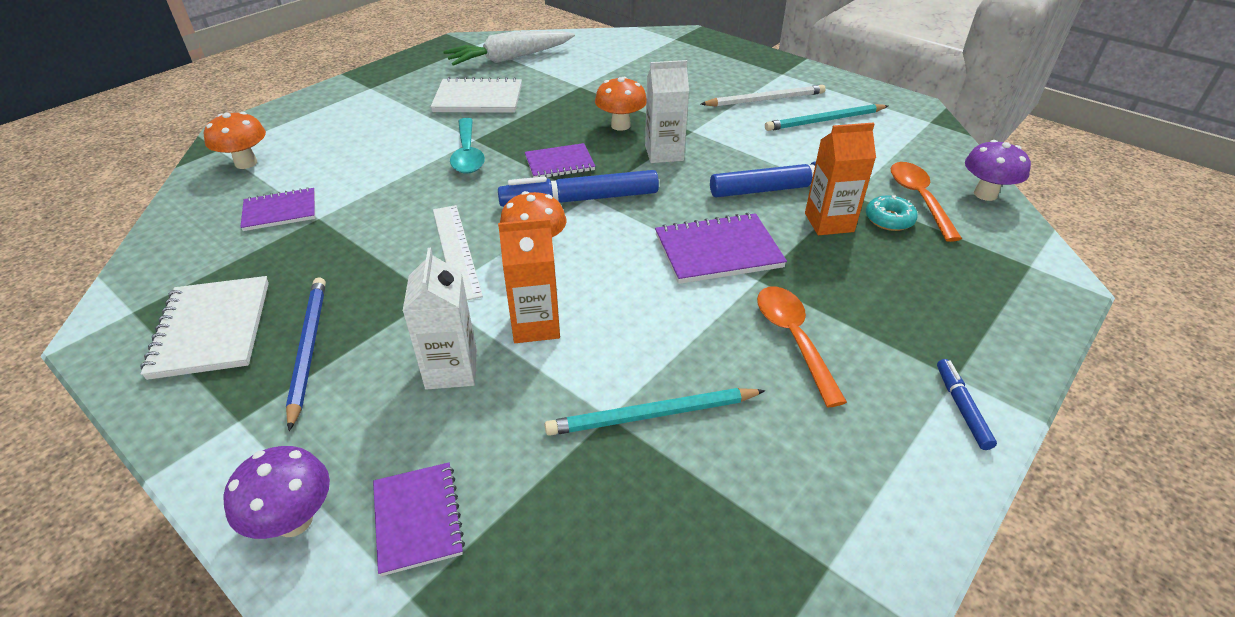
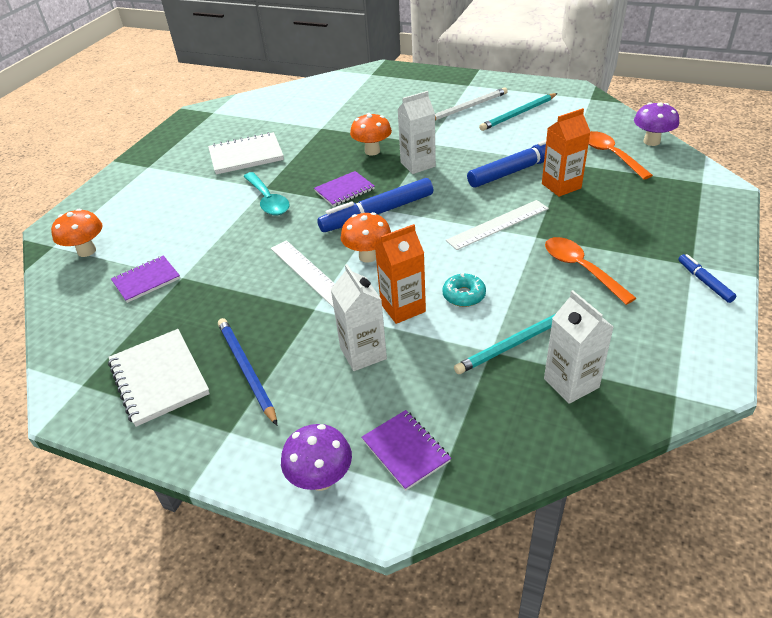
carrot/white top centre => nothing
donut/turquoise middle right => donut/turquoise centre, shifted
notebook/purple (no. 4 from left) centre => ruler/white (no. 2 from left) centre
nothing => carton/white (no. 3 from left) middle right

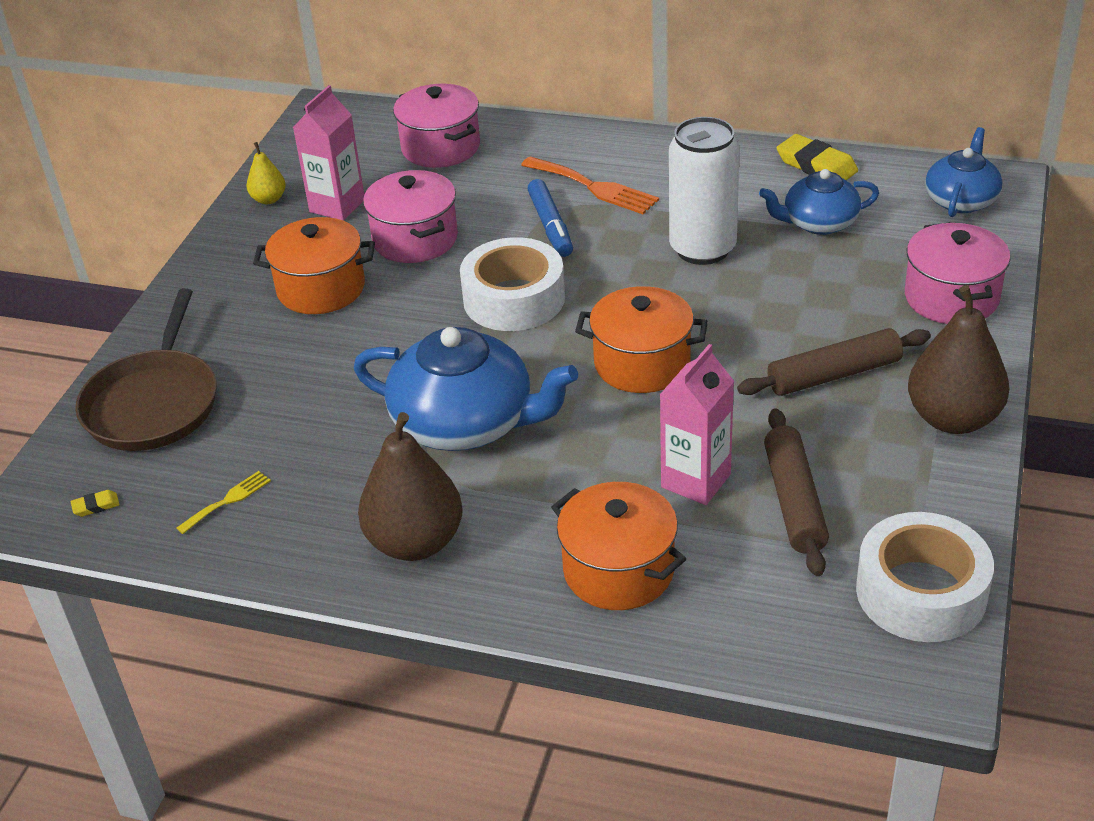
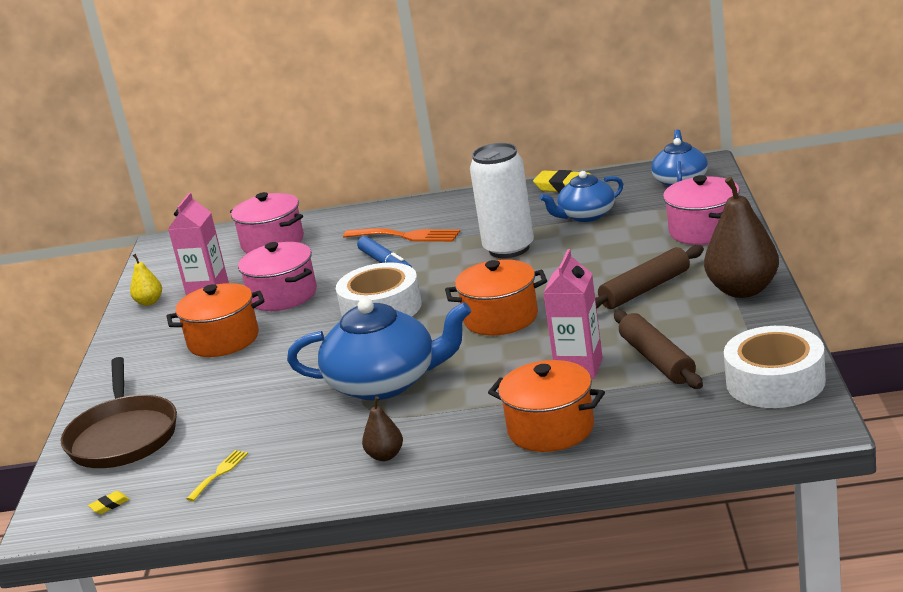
pear/brown (no. 1 from left) centre => pear/brown (no. 1 from left) bottom centre, x0.49

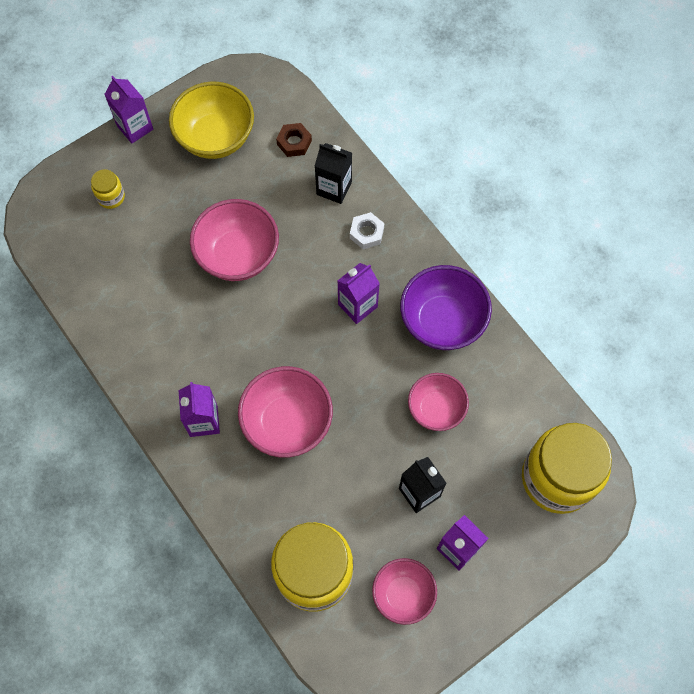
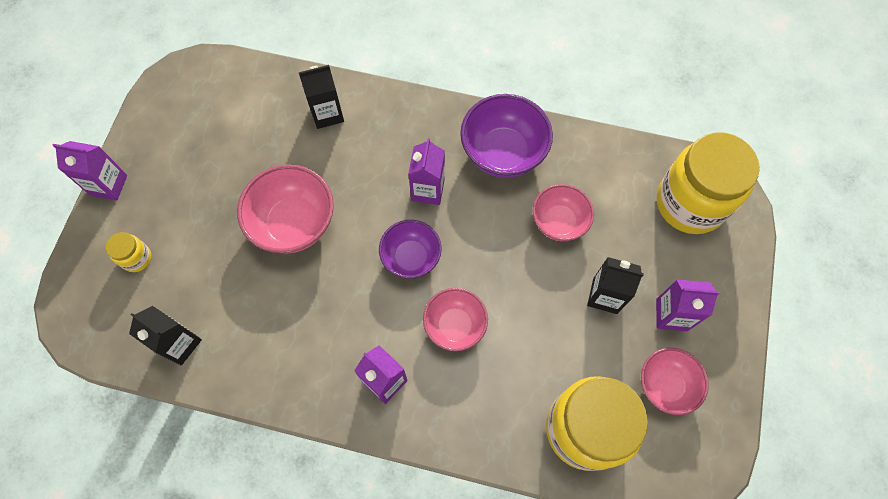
bowl/yellow top left => nothing
nut/brown top centre => nothing
nut/white top centre => nothing
bowl/pink (no. 2 from left) centre, x0.65
nothing => bowl/purple (no. 1 from left) centre
nothing => carton/black (no. 1 from left) bottom left

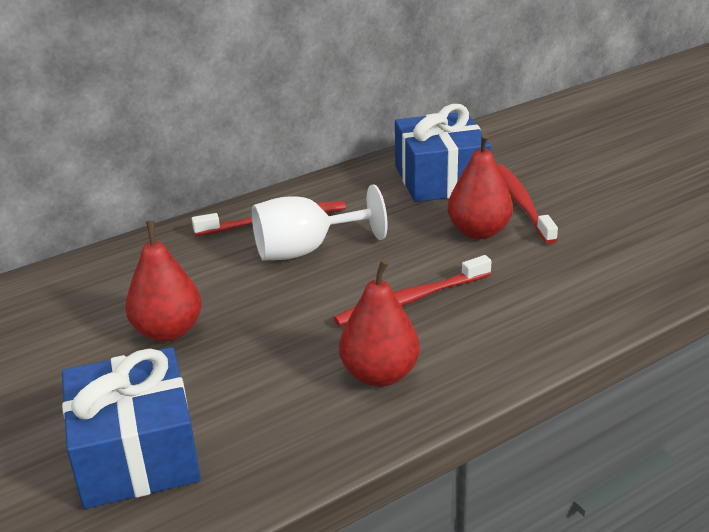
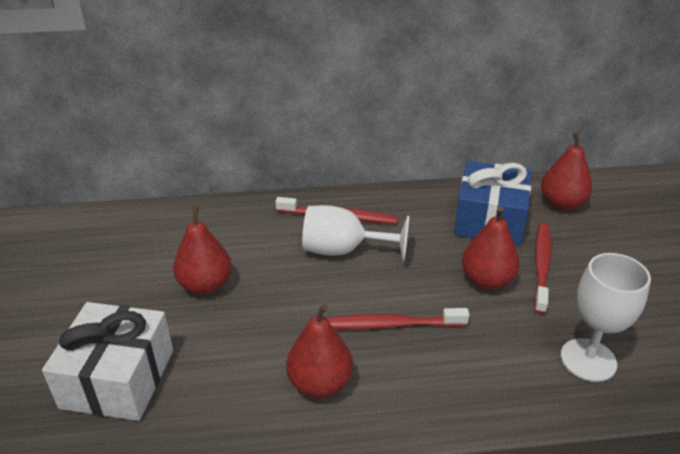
gift/blue (no. 1 from left) bottom left => gift/white bottom left
nothing => pear/red (no. 4 from left) middle right
nothing => goblet/white (no. 2 from left) bottom right

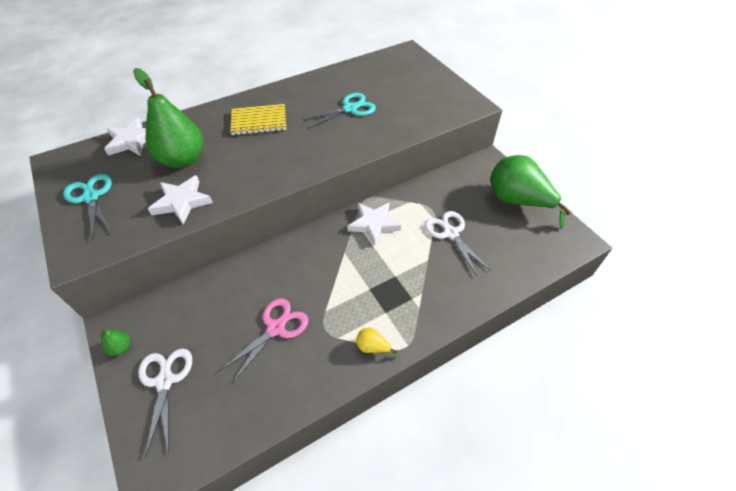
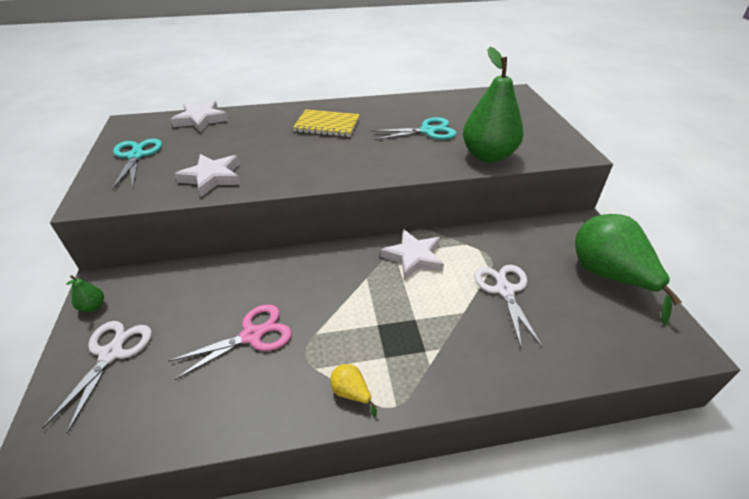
pear/green (no. 2 from left) top left => pear/green (no. 2 from left) top centre, shifted

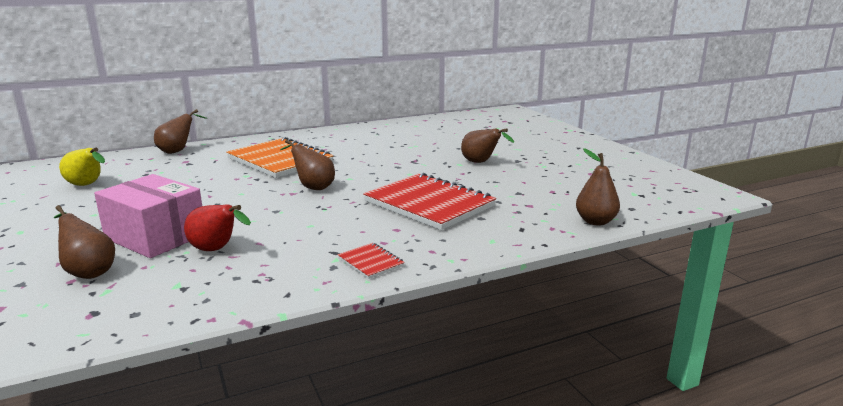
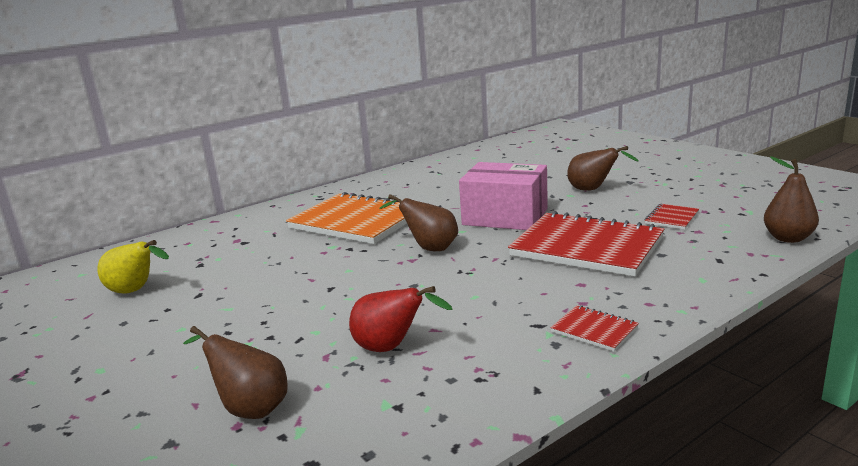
pear/brown (no. 2 from left) top left => nothing
box/pink middle left => box/pink centre, shifted
nothing => notebook/red (no. 3 from left) middle right

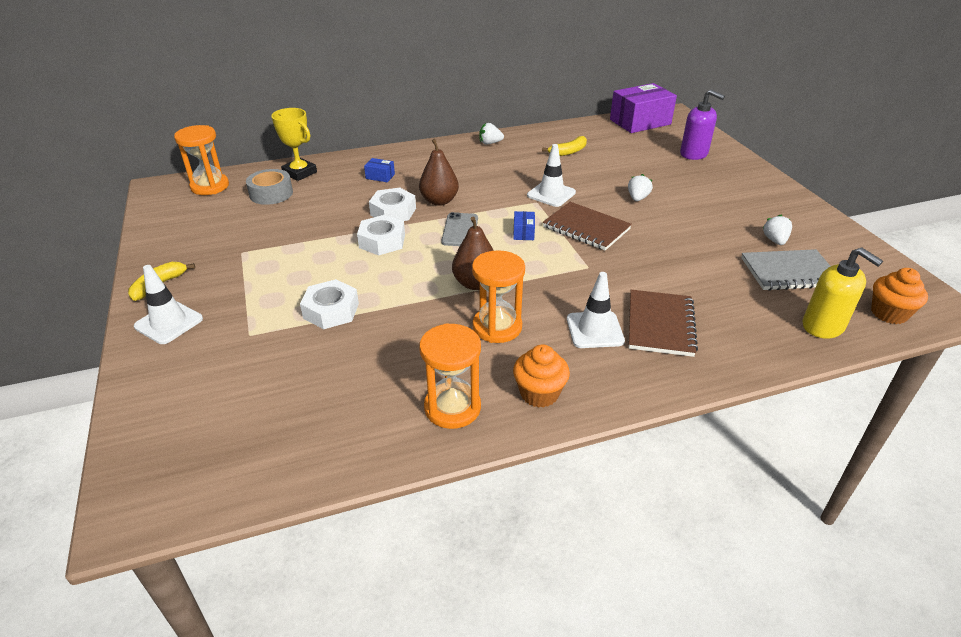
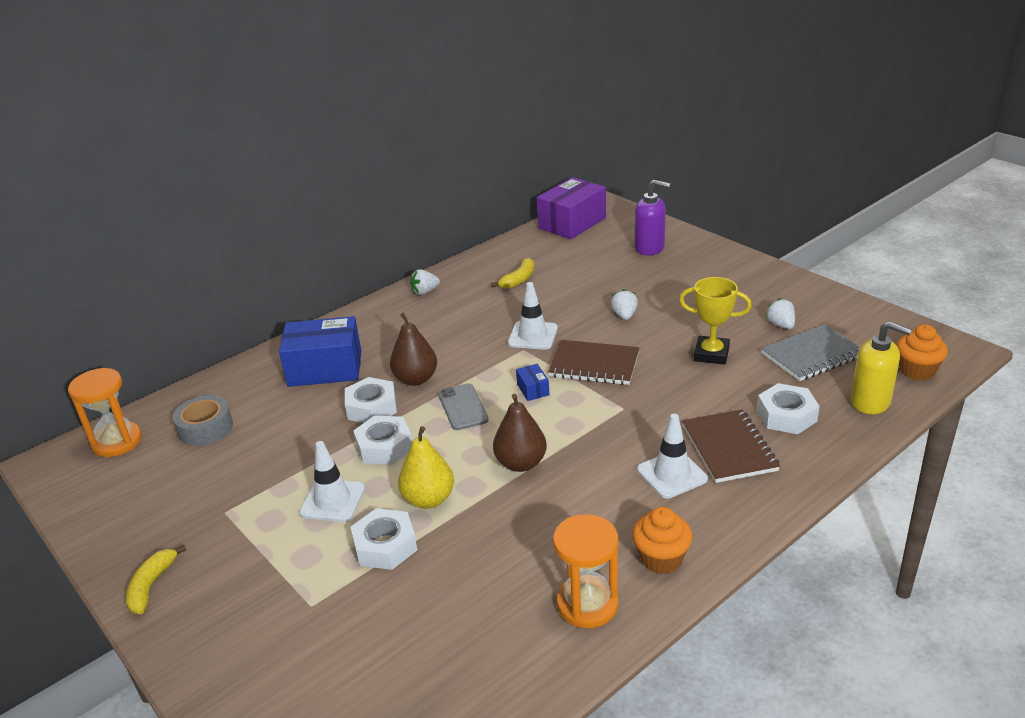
trophy/yellow top left => trophy/yellow middle right, shifted
box/blue (no. 1 from left) top centre => box/blue (no. 1 from left) middle left, x2.36
hourglass/orange (no. 3 from left) centre => nothing
traffic cone/white (no. 1 from left) middle left => traffic cone/white (no. 1 from left) bottom left, shifted
nothing => nut/white (no. 4 from left) middle right
nothing => pear/yellow centre

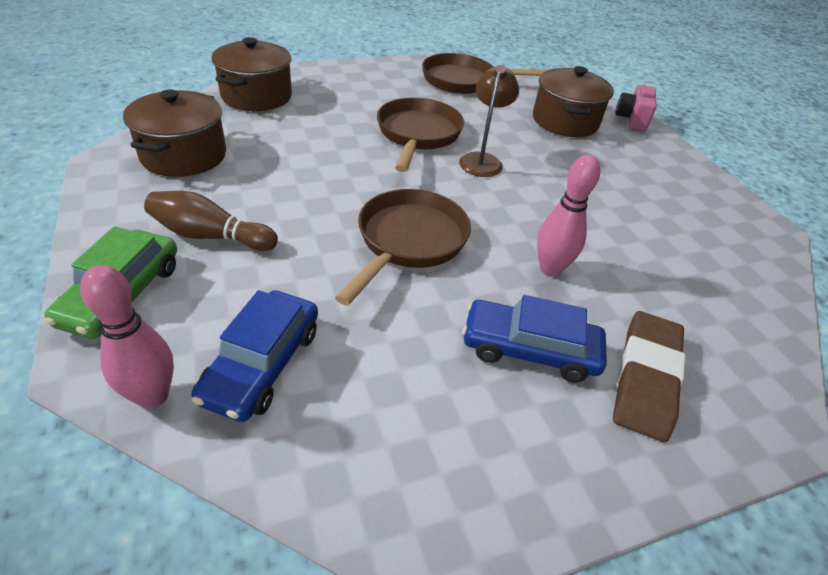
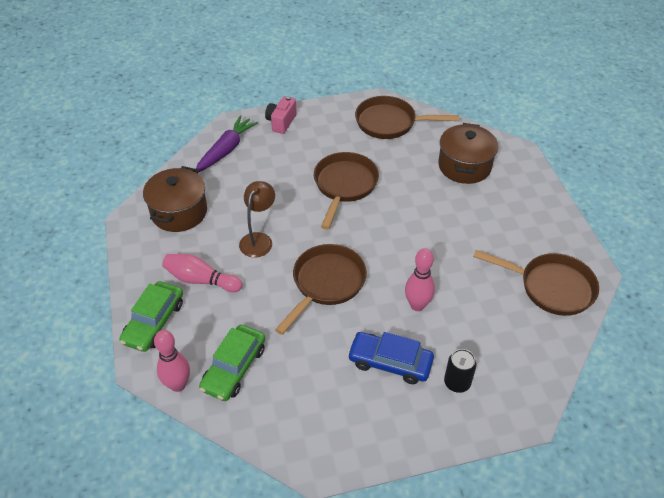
pot/brown (no. 2 from left) top left => carrot/purple top centre
lamp/brown top centre => lamp/brown centre, shifted
camera/pink top right => camera/pink top centre, shifted
bowling pin/brown middle left => bowling pin/pink (no. 2 from left) middle left
car/blue (no. 1 from left) middle left => car/green (no. 2 from left) bottom centre
eraser/brown middle right => can/black bottom right
nothing => pan/brown (no. 4 from left) middle right

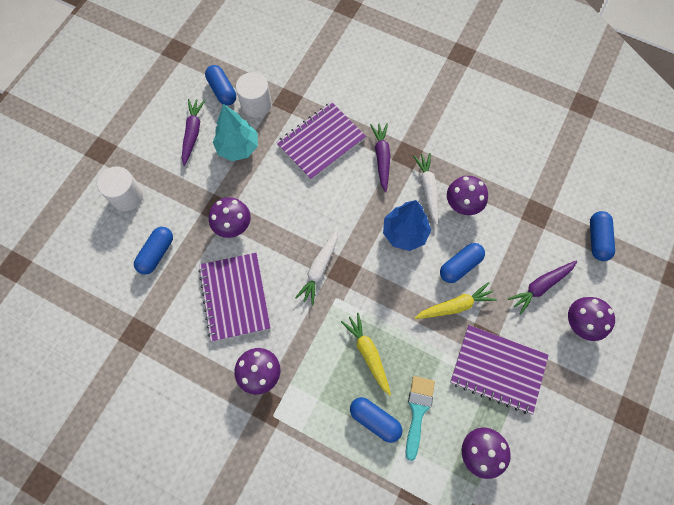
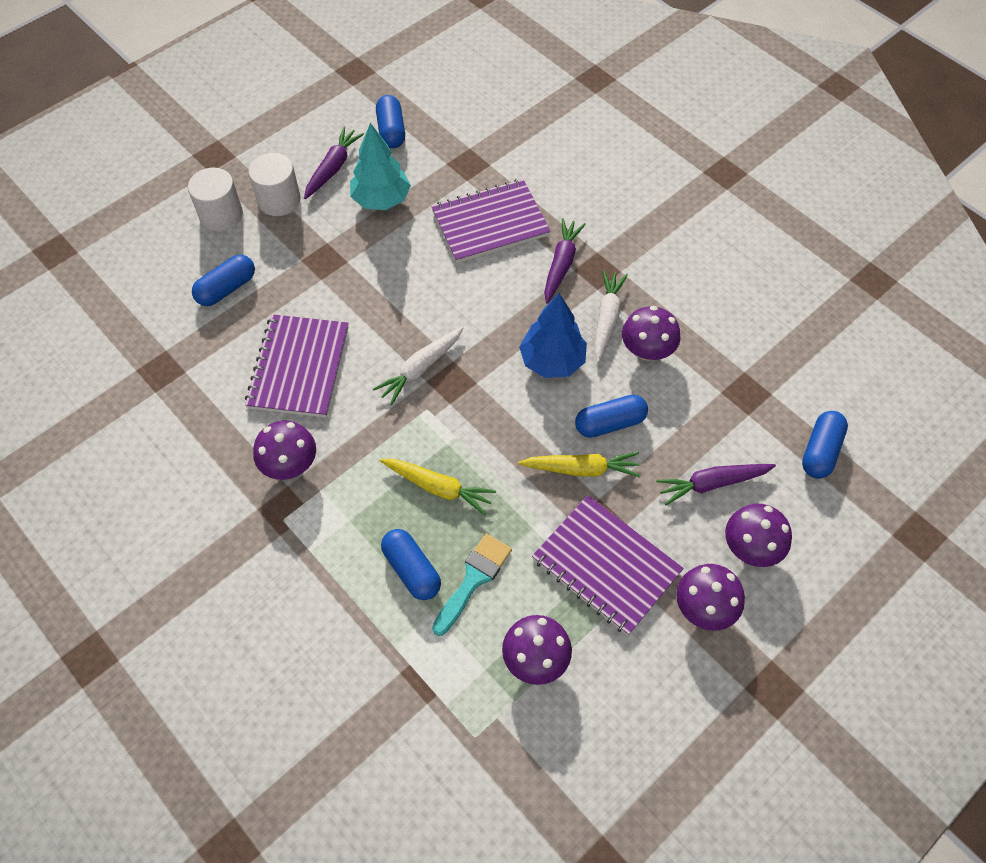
cylinder/white (no. 2 from left) top centre => cylinder/white (no. 2 from left) top left, shifted
mushroom/purple (no. 1 from left in the first image) centre => mushroom/purple (no. 4 from left) bottom right, shifted
carrot/yellow (no. 1 from left) bottom centre => carrot/yellow (no. 1 from left) centre, 120 degrees clockwise

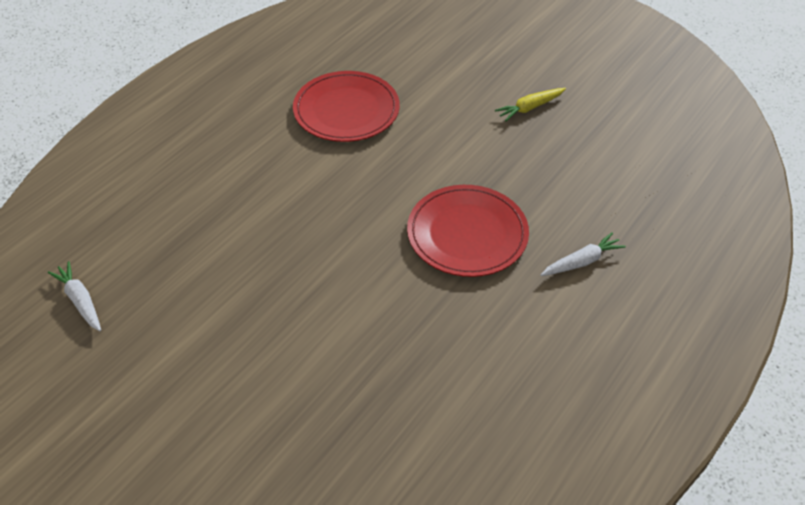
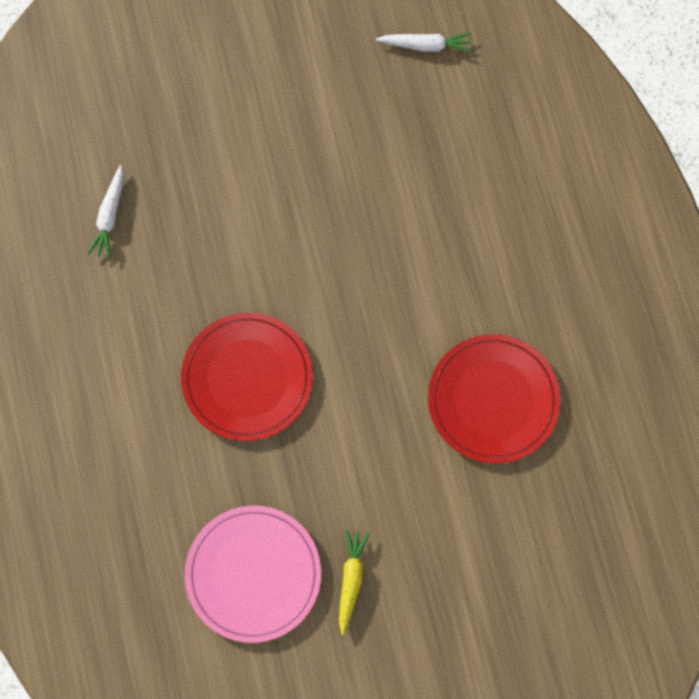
carrot/white (no. 2 from left in the first image) middle right => carrot/white (no. 1 from left) top left, shifted
nothing => plate/pink bottom centre

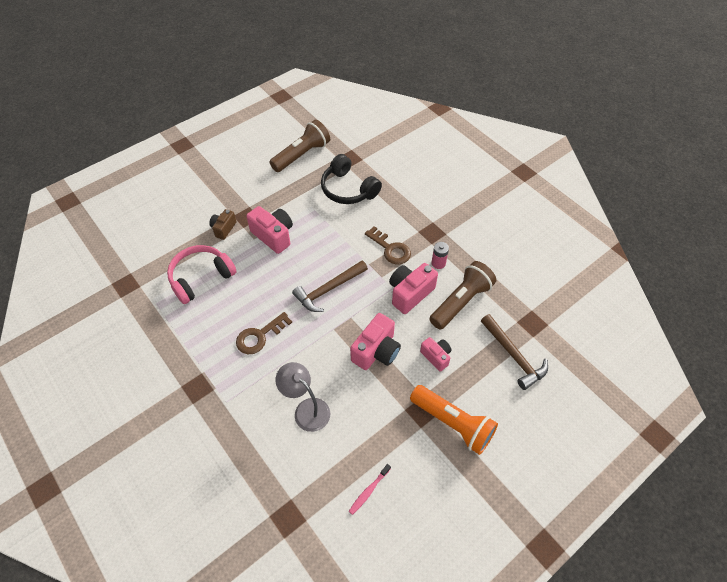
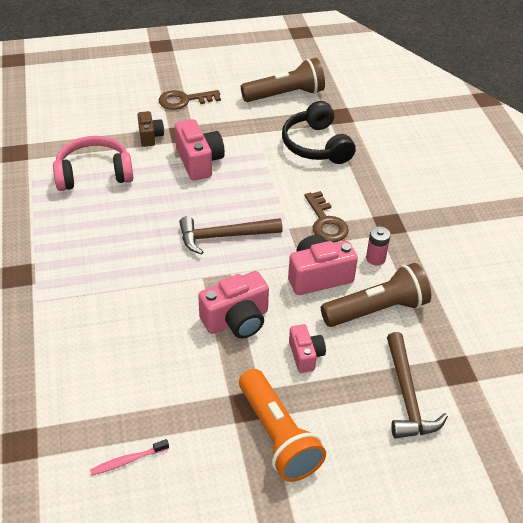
camera/brown middle left => camera/brown top left, 120 degrees clockwise
key/brown (no. 1 from left) centre => key/brown (no. 1 from left) top centre, shifted
lamp/grey bottom centre => nothing

